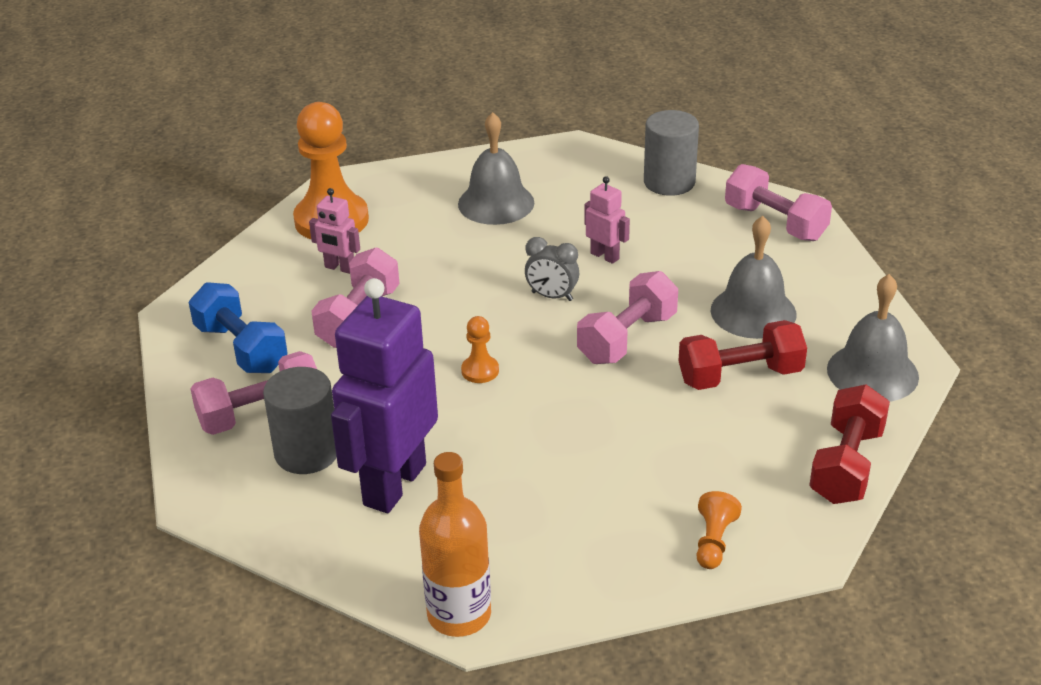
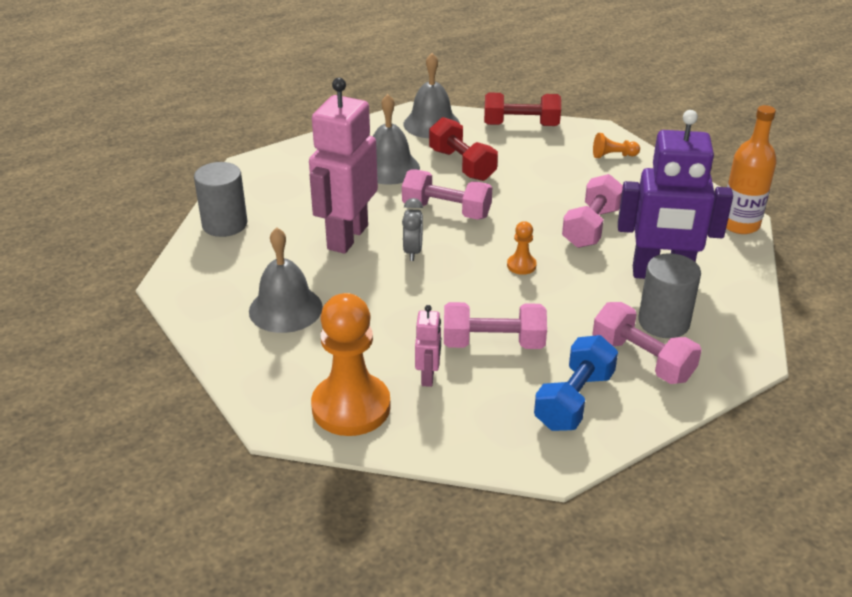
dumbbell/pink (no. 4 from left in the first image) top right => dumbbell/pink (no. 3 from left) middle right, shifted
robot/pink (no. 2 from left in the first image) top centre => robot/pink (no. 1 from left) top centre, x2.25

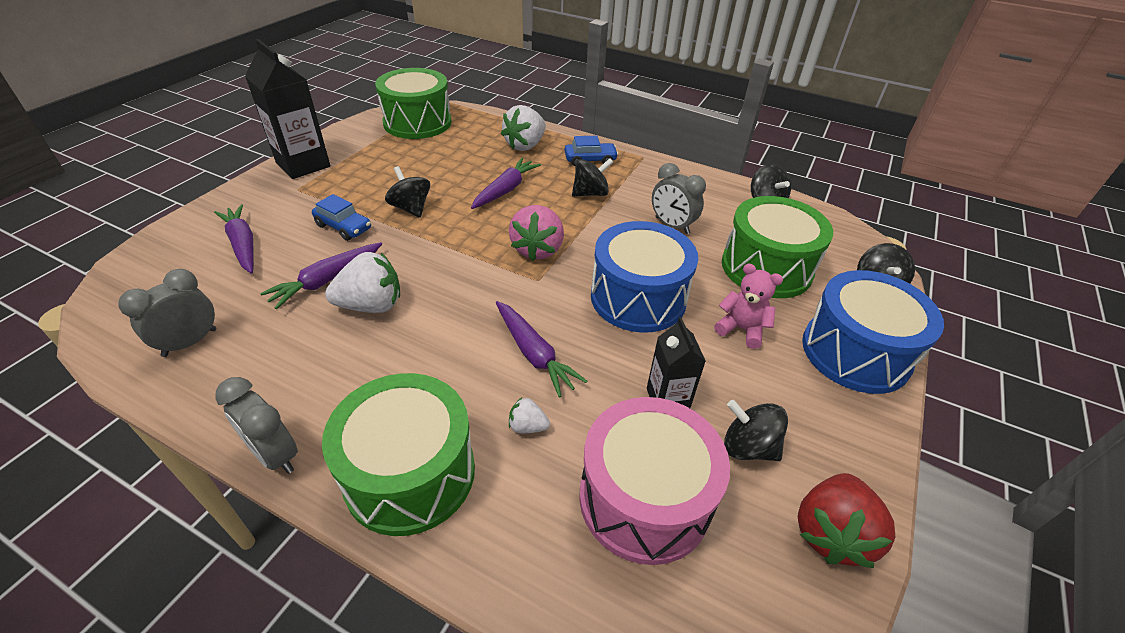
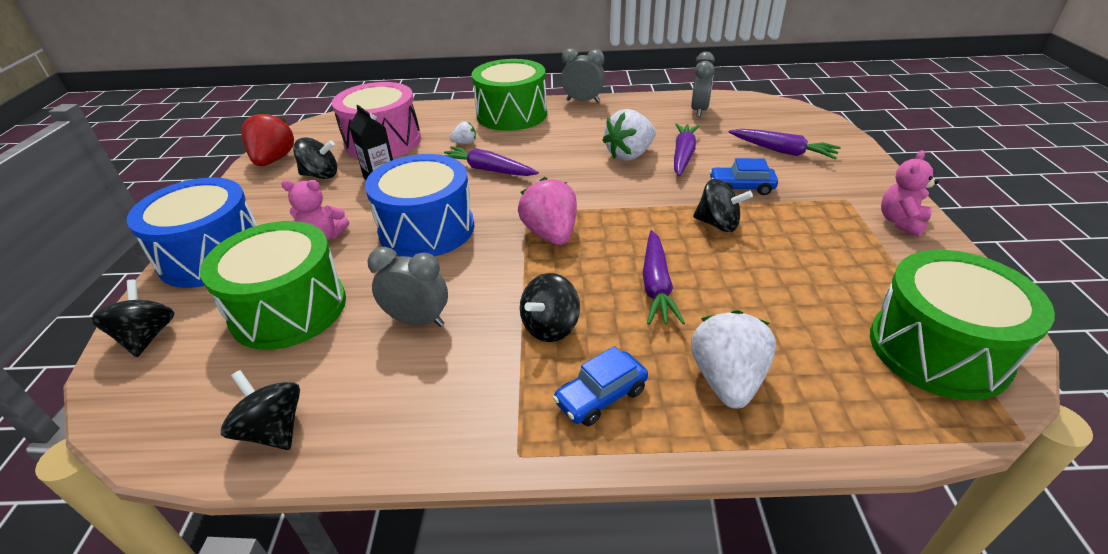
carton/black (no. 1 from left) top left => teddy bear/pink (no. 2 from left) middle right

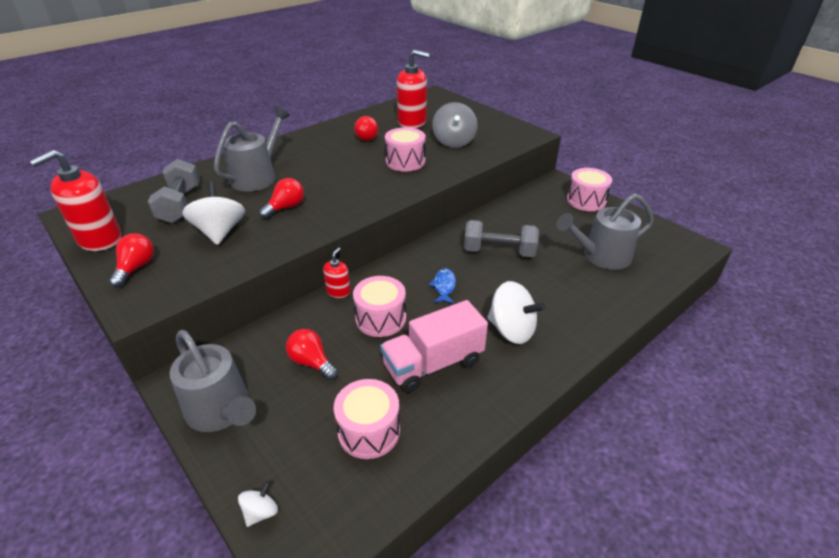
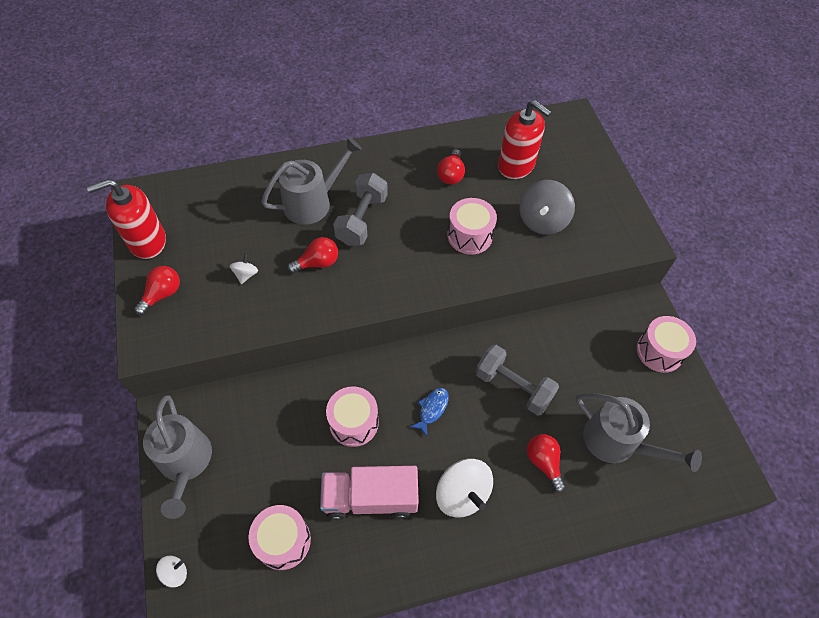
dumbbell/grey (no. 1 from left) middle left => dumbbell/grey (no. 1 from left) centre, shifted
spinning top/white (no. 1 from left in the first image) middle left => spinning top/white (no. 2 from left) middle left, x0.49
watering can/grey (no. 3 from left) middle right => watering can/grey (no. 3 from left) bottom right, 150 degrees counterclockwise
soap dispenser/red (no. 2 from left) centre => nothing
light bulb/red (no. 3 from left in the first image) centre => light bulb/red (no. 4 from left) bottom right, shifted

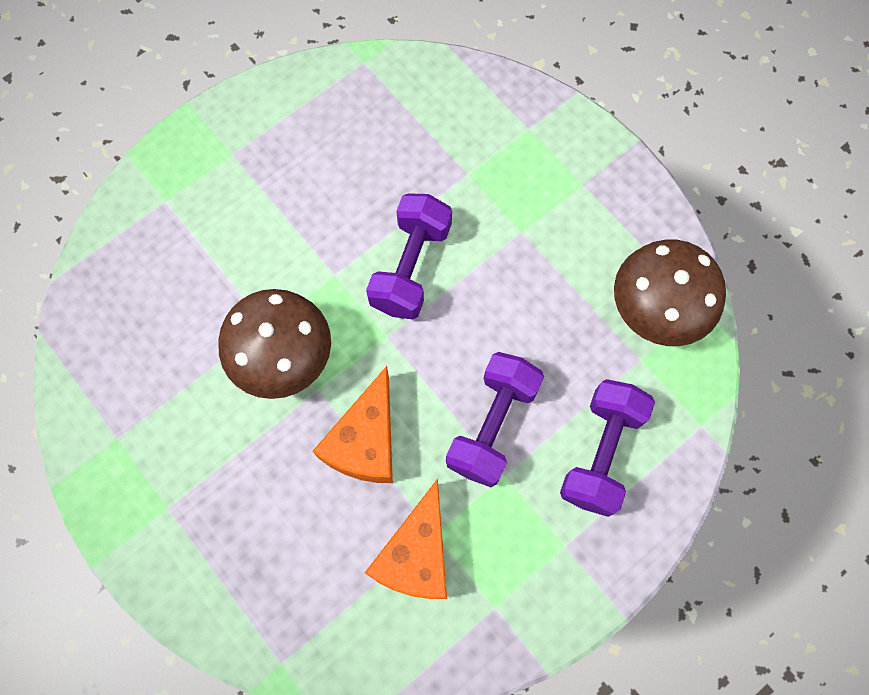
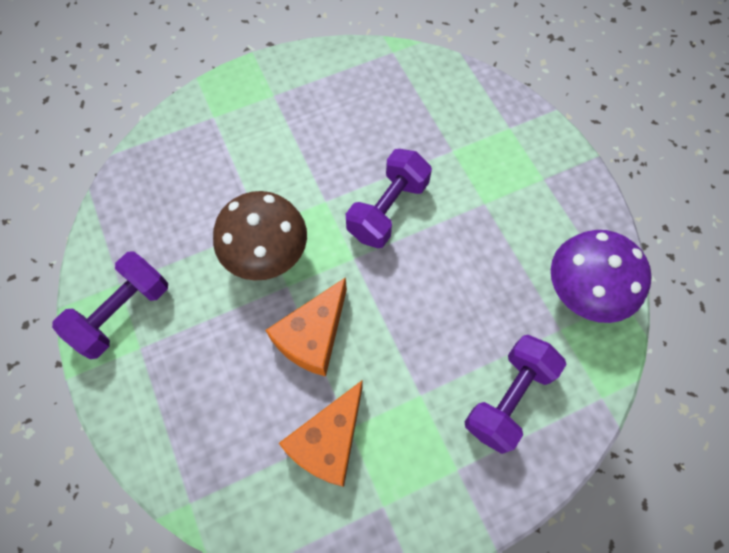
mushroom/brown (no. 2 from left) middle right => mushroom/purple middle right
dumbbell/purple (no. 2 from left in the first image) centre => dumbbell/purple (no. 1 from left) middle left, shifted

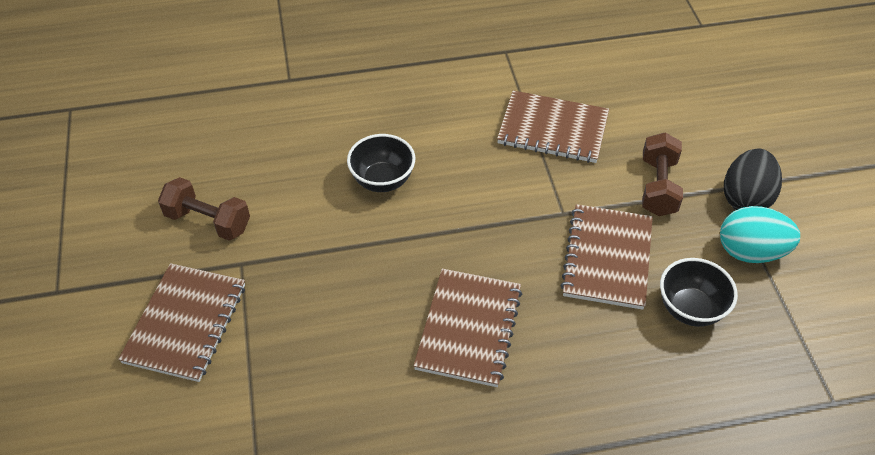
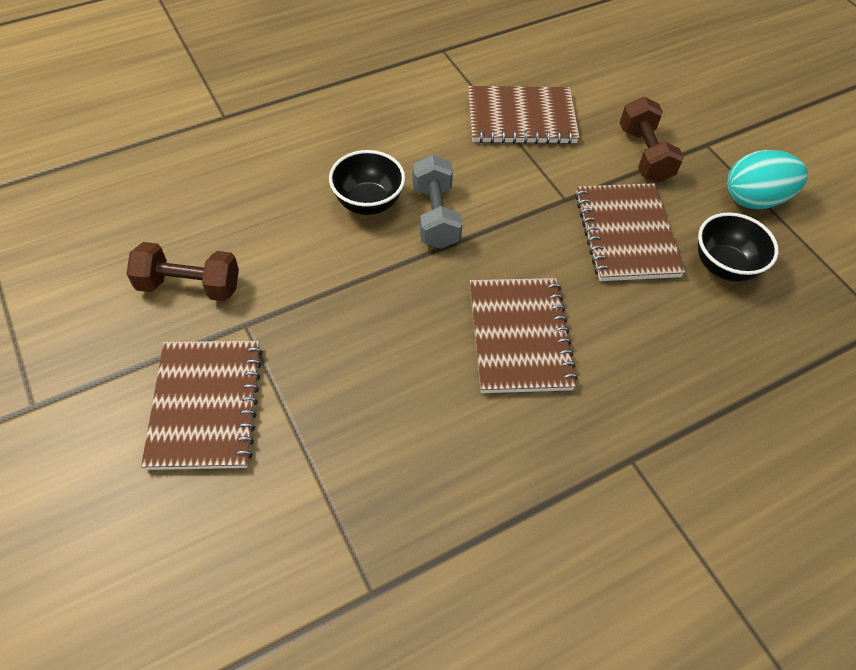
egg/black middle right => nothing
nothing => dumbbell/grey top centre

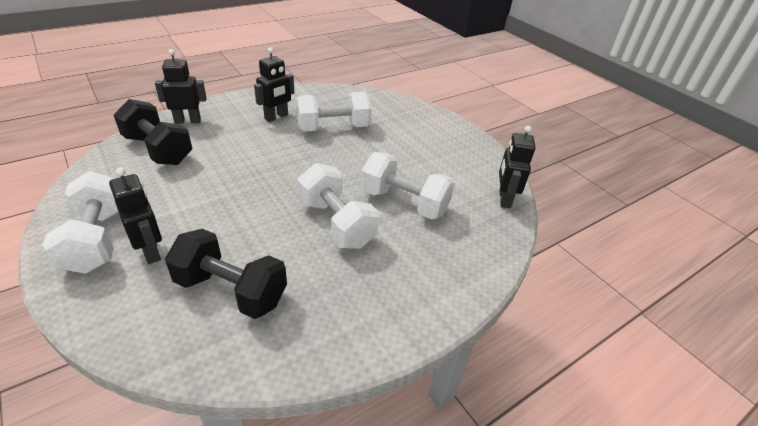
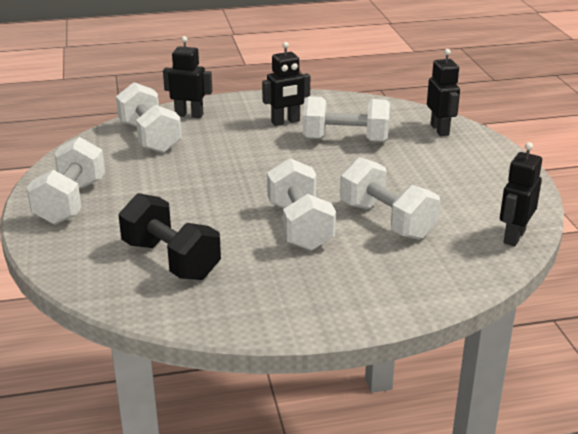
dumbbell/black (no. 1 from left) top left => dumbbell/white (no. 2 from left) top left
robot/black (no. 1 from left in the first image) middle left => robot/black (no. 3 from left) top right, shifted

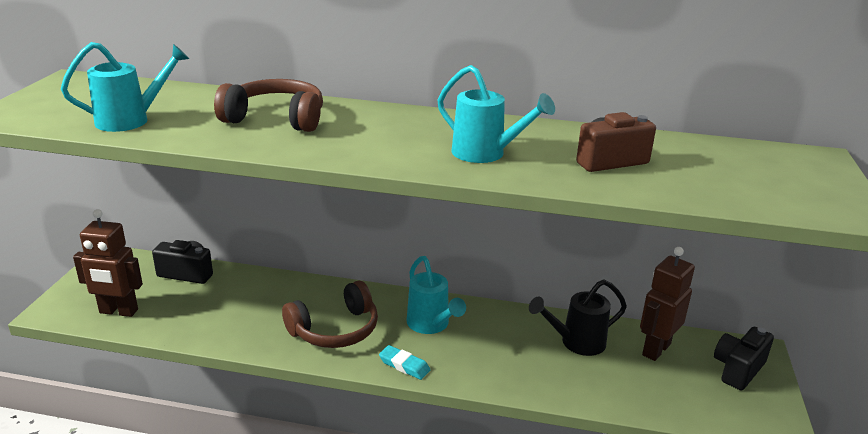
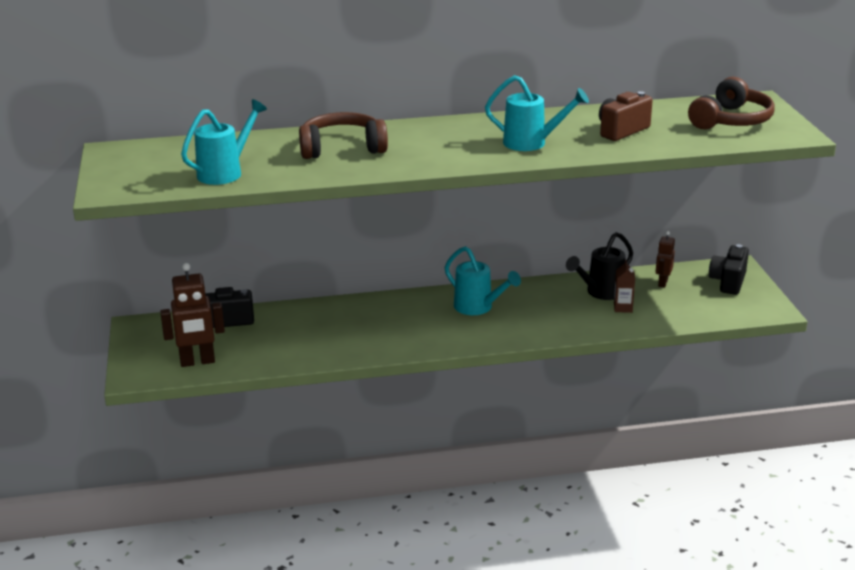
robot/brown (no. 2 from left) bottom right => robot/brown (no. 2 from left) middle right, x0.57
headphones/brown (no. 2 from left) bottom centre => headphones/brown (no. 2 from left) top right, shifted
eraser/turquoise bottom centre => nothing
nothing => carton/brown middle right

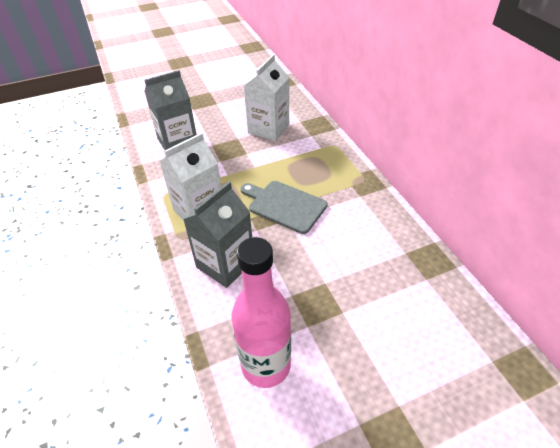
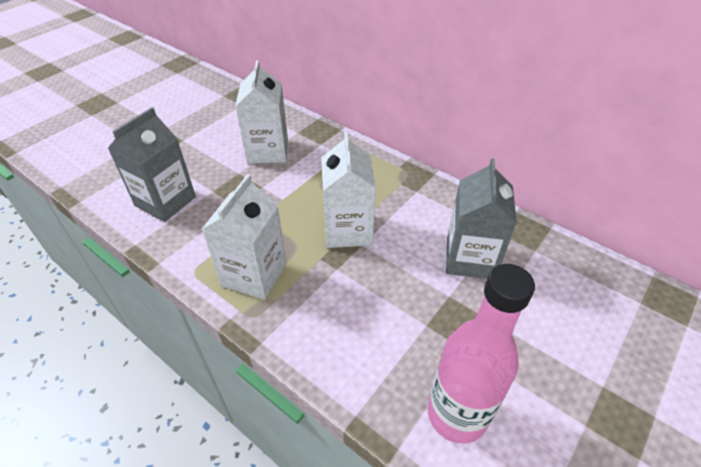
carton/grey (no. 2 from left) centre => carton/grey (no. 2 from left) middle right, shifted
cutting board/grey centre => carton/white (no. 3 from left) centre

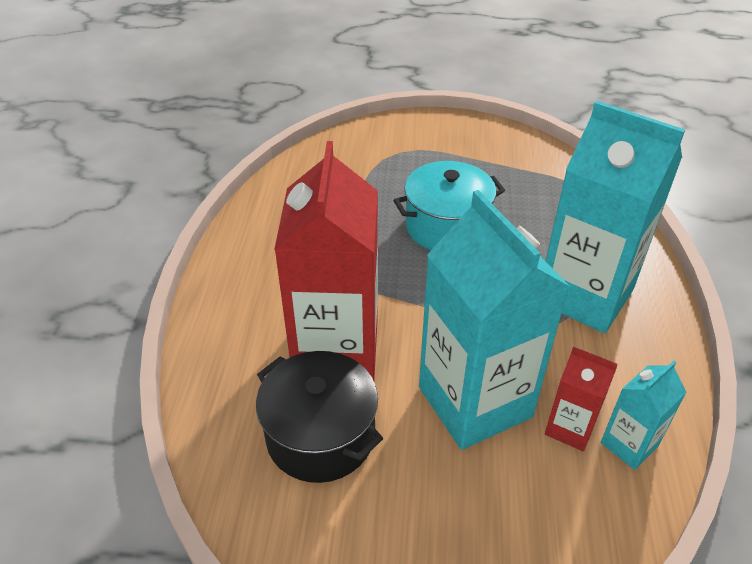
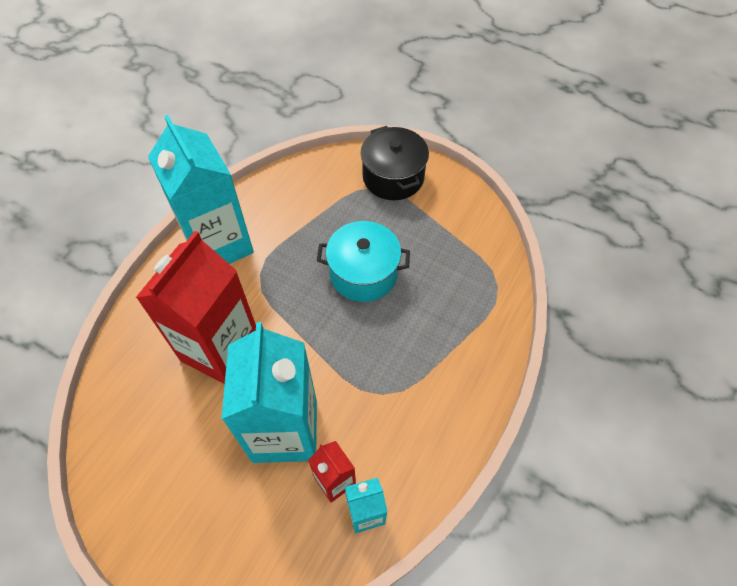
carton/turquoise (no. 2 from left in the first image) middle right => carton/turquoise (no. 1 from left) top left, shifted
pot/black bottom centre => pot/black top centre, shifted

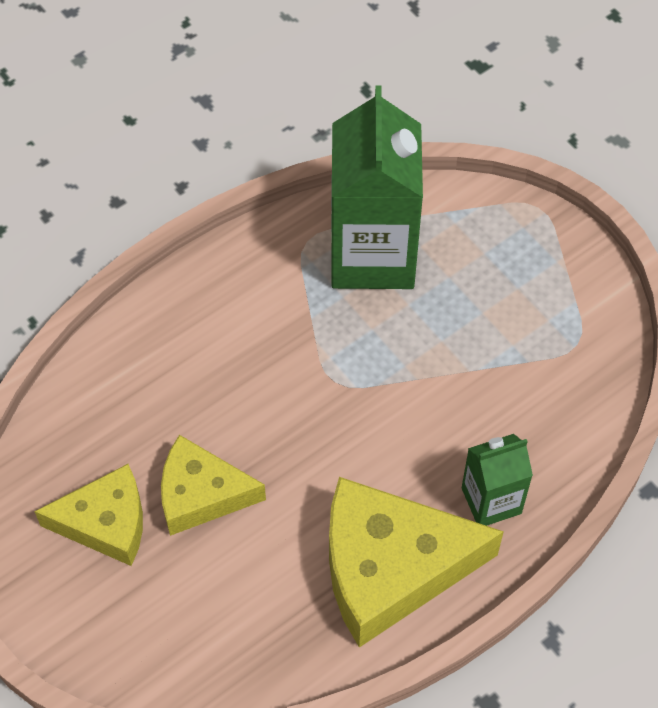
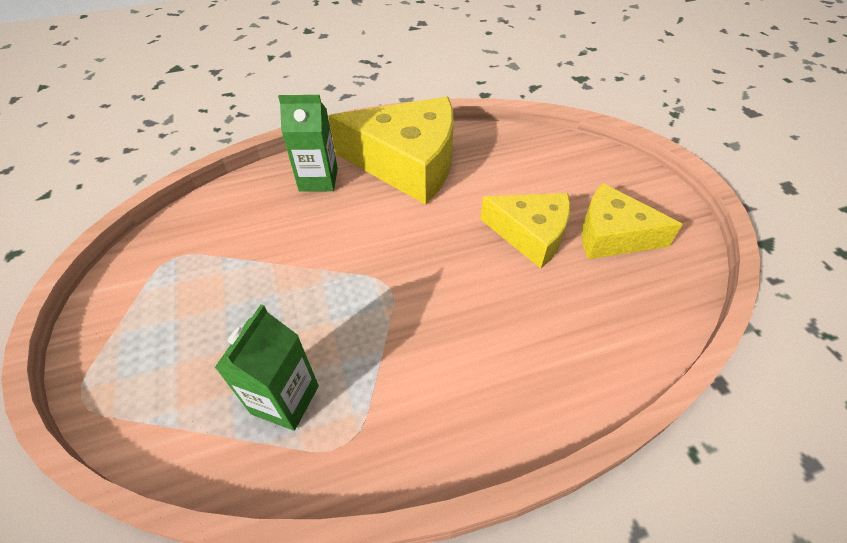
carton/green (no. 1 from left) top centre => carton/green (no. 1 from left) bottom left, x0.53

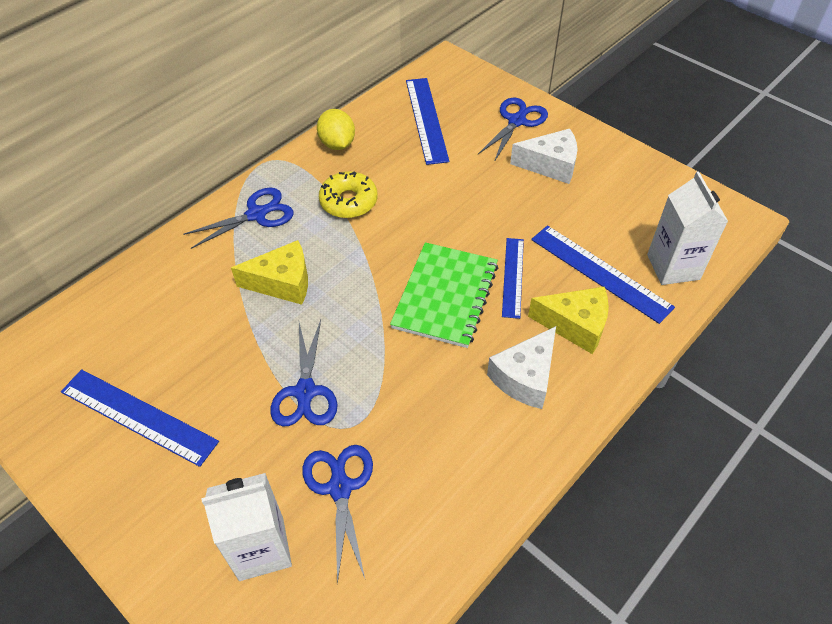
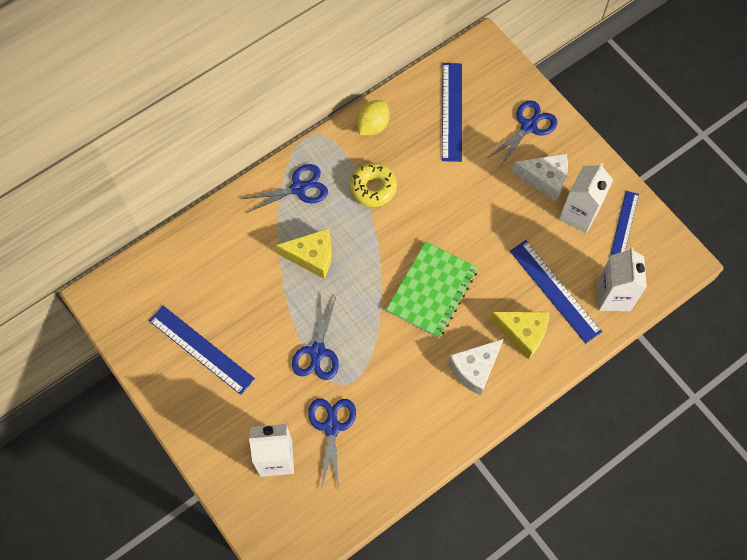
lemon/yellow top centre, 45 degrees clockwise
ruler/blue (no. 3 from left in the first image) centre => ruler/blue (no. 4 from left) middle right, shifted
nothing => carton/white (no. 2 from left) middle right

